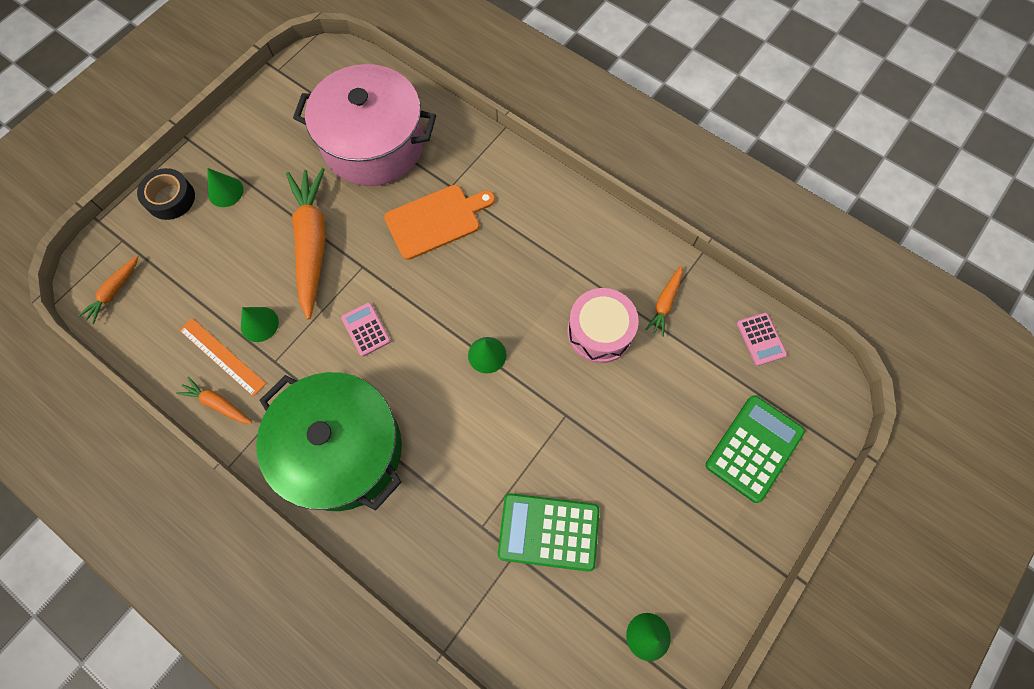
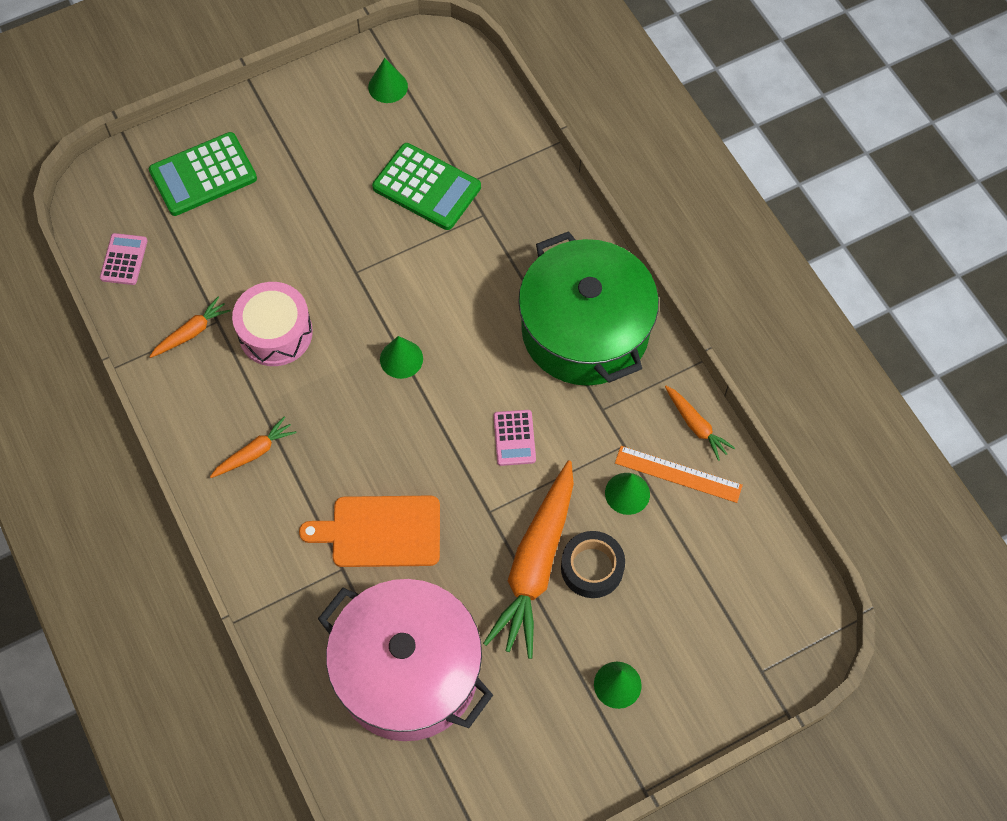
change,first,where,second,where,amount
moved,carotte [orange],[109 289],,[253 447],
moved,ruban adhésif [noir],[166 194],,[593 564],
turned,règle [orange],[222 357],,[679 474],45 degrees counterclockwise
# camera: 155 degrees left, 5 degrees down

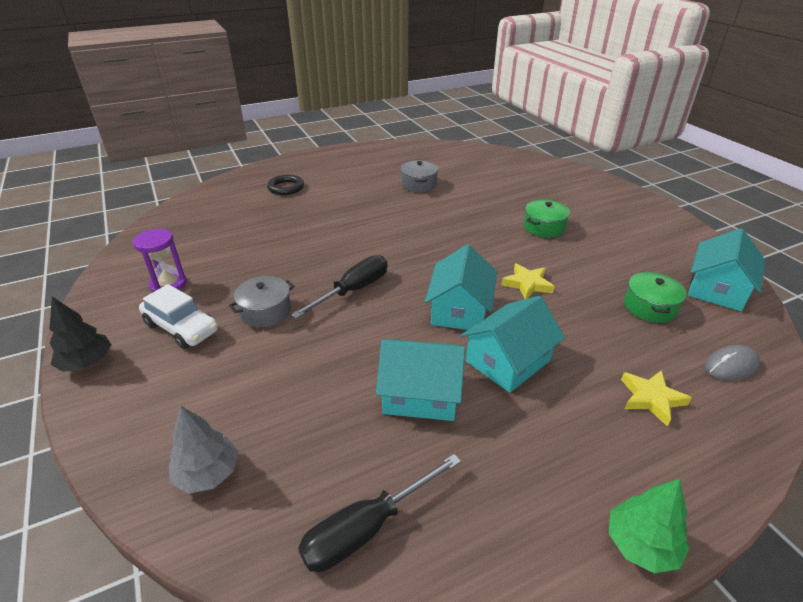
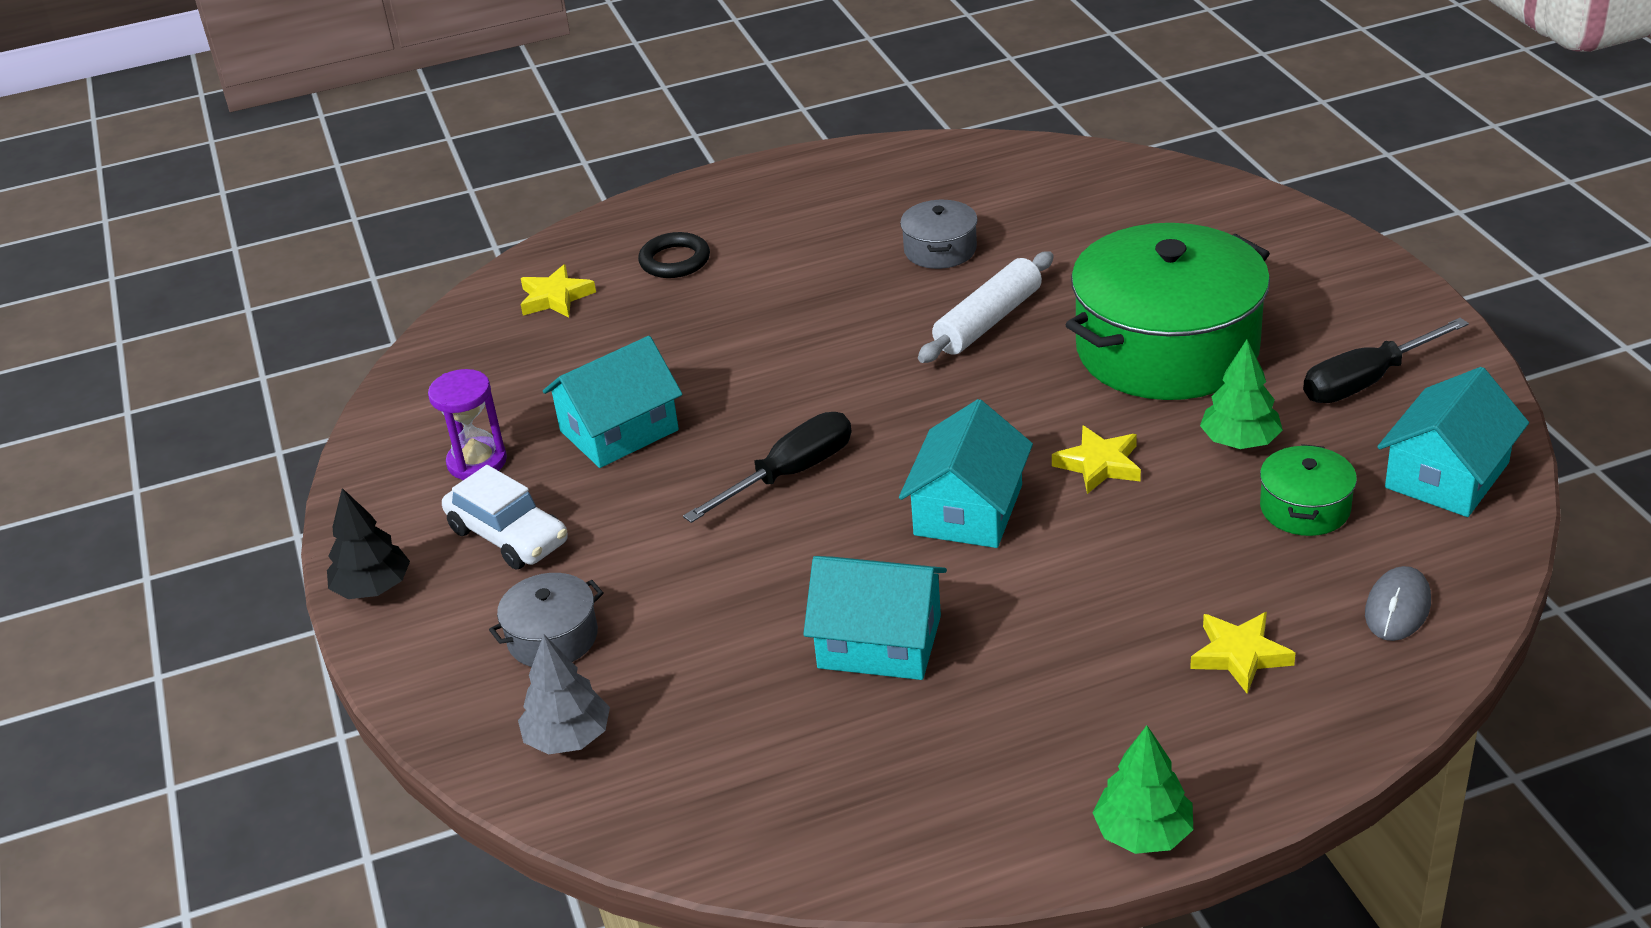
change,first,where,second,where,amount
moved,marmite [gris],[261 301],,[546 620],
moved,tournevis [noir],[379 513],,[1386 360],
moved,maison [turquoise],[513 344],,[613 402],
resized,marmite [vert],[547 219],,[1167 311],x2.29
turned,souris [gris],[732 363],,[1398 603],45 degrees counterclockwise
added,,,étoile [jaune],[558 290],
added,,,rouleau à pâtisserie [blanc],[986 307],
added,,,arbre [vert],[1241 394],
# camera: 10 degrees right, 0 degrees up

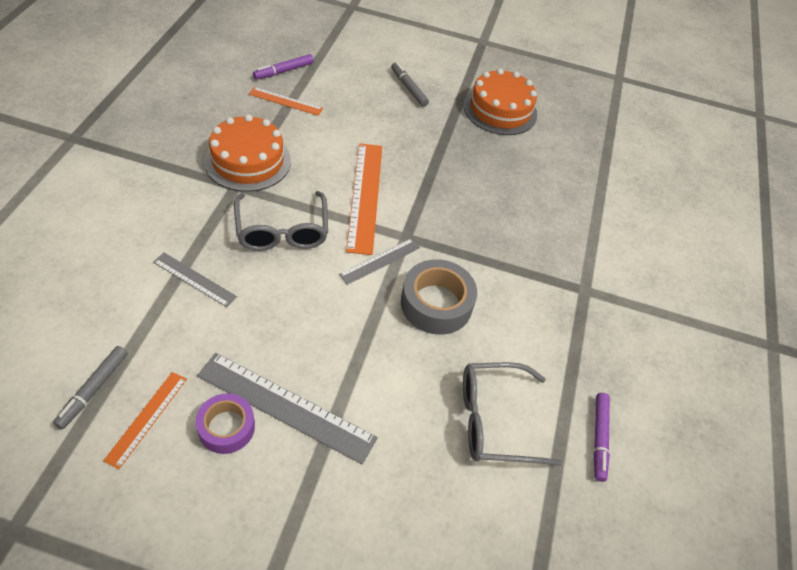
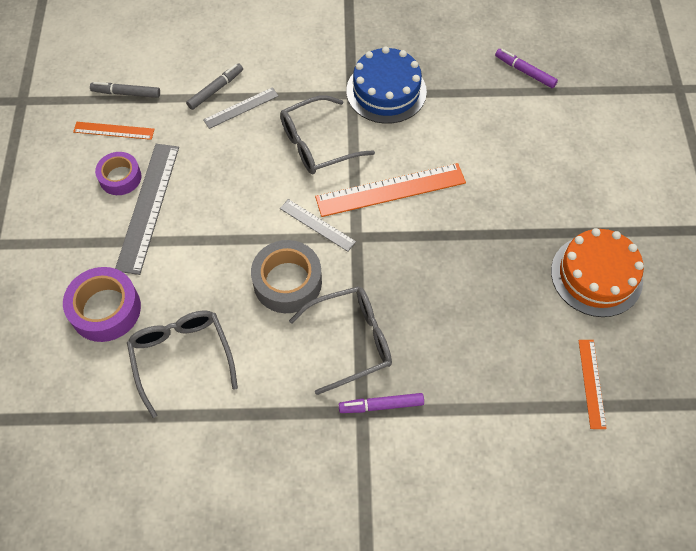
change,first,where,second,where,amount
turned,règle [gris],[195 280],,[240 108],45 degrees clockwise
recoloured,gâteau [orange],[247 153],gâteau [bleu],[386 85],
moved,règle [orange],[286 101],,[592 384],
moved,feutre [gris],[410 84],,[214 86],
moved,feutre [violet],[601 437],,[381 403],
added,,,ruban adhésif [violet],[102 304],
added,,,lunettes [gris],[340 340],
# camera: 80 degrees right, 10 degrees up

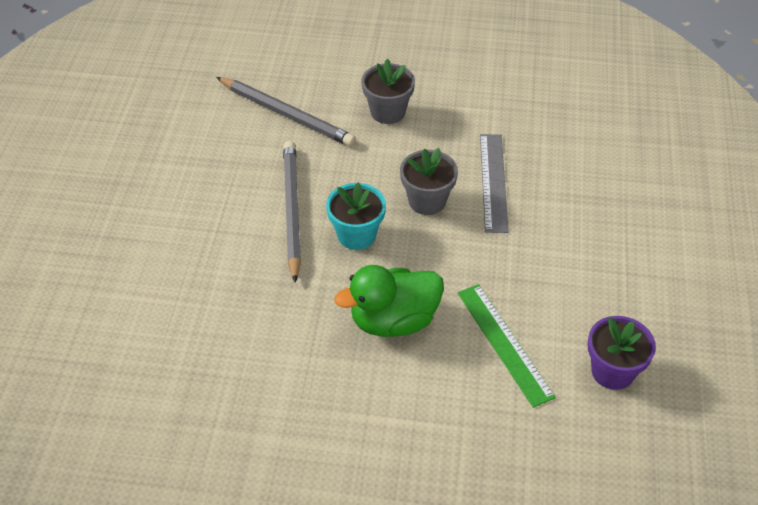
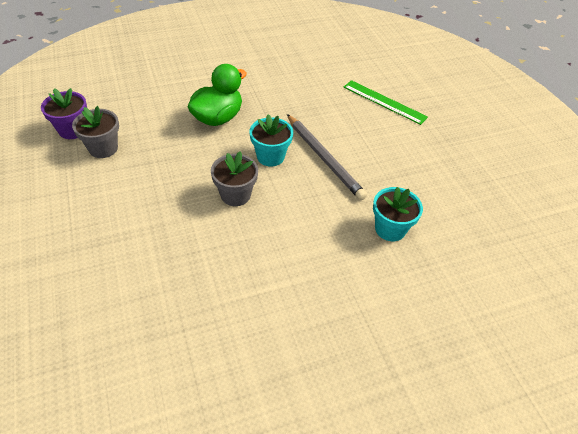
change,first,where,second,where,amount
replaced,crayon [gris],[286 111],pot de fleurs [turquoise],[398 214],
moved,pot de fleurs [gris],[388 91],,[95 132],
moved,règle [vert],[507 346],,[385 102],
removed,règle [gris],[494 183],,,
# camera: 150 degrees right, 0 degrees up

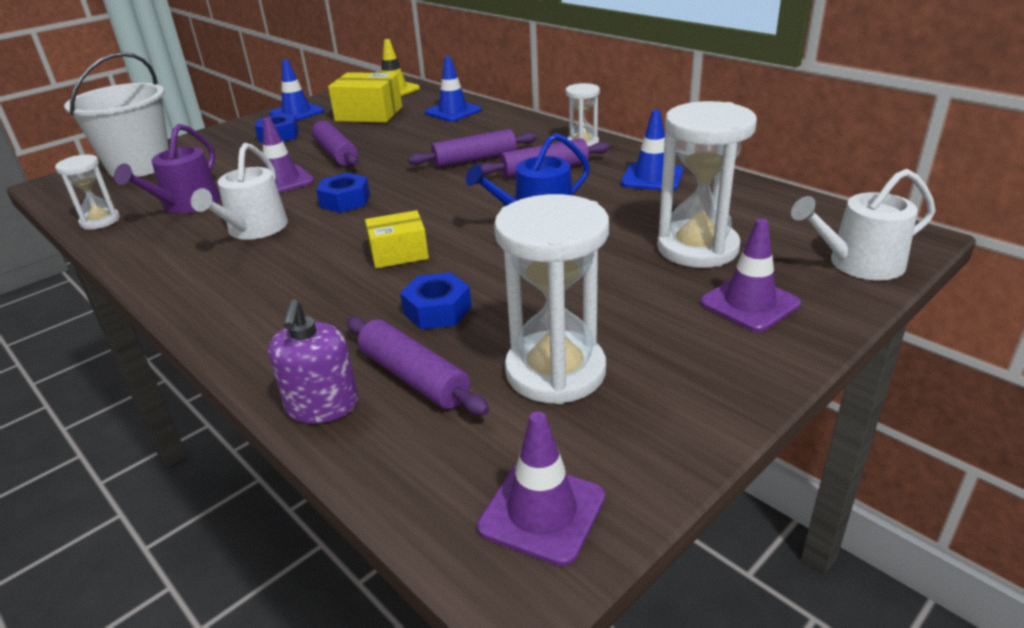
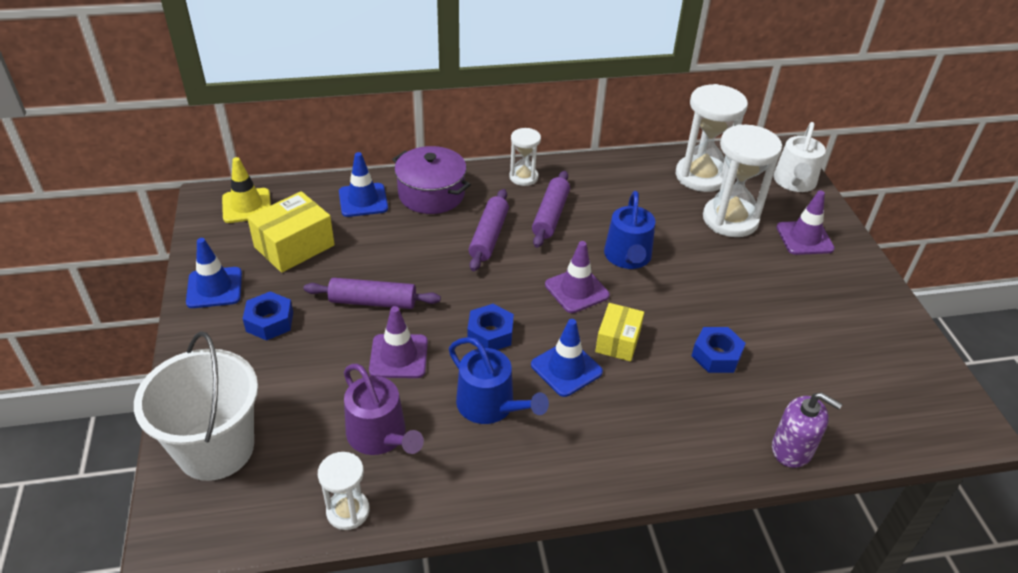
change,first,where,second,where,amount
recoloured,arrosoir [blanc],[239 191],arrosoir [bleu],[499 380],
removed,rouleau à pâtisserie [violet],[418 366],,,
moved,cône de chantier [violet],[541 488],,[577 277],
moved,sablier [blanc],[551 299],,[712 138],
moved,cône de chantier [bleu],[652 150],,[567 358],
added,,,marmite [violet],[431 180],
# camera: 60 degrees left, 10 degrees up

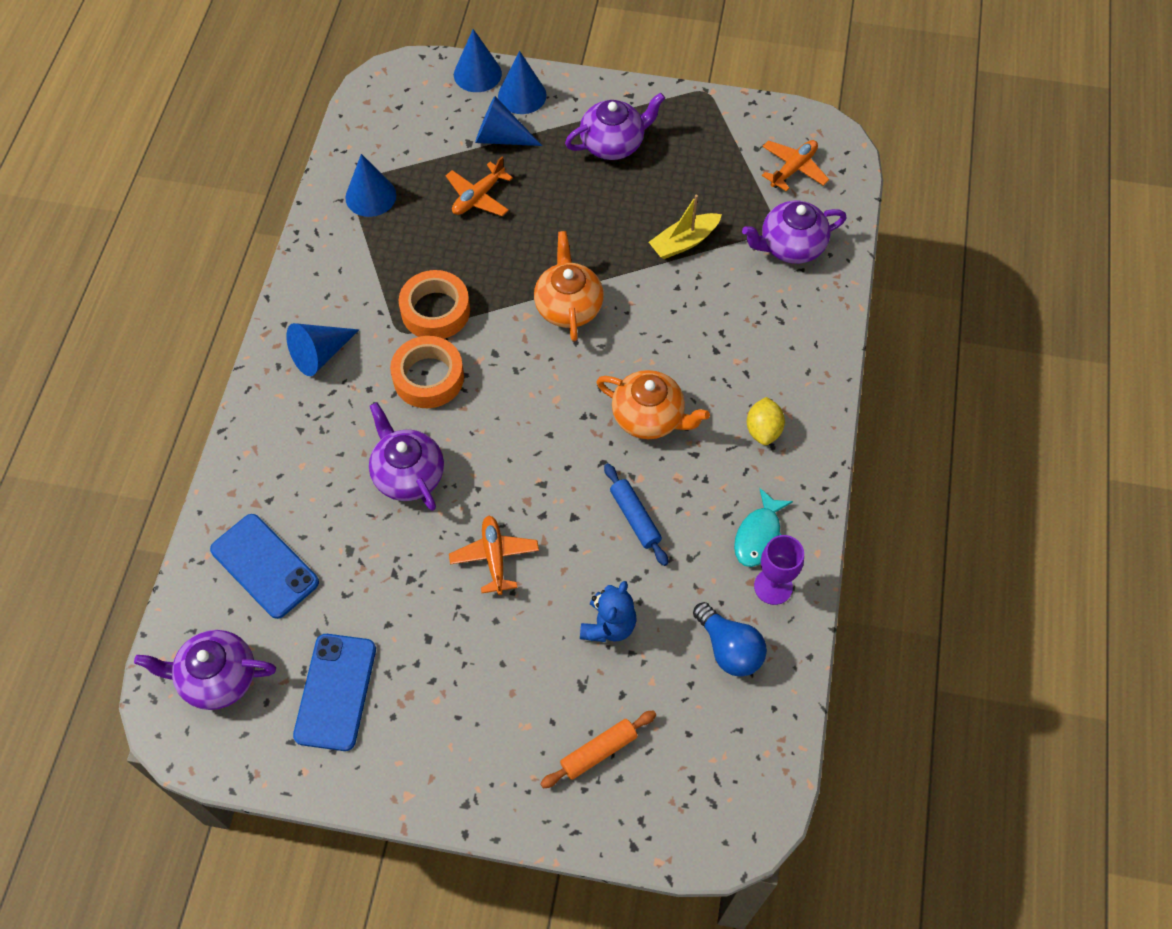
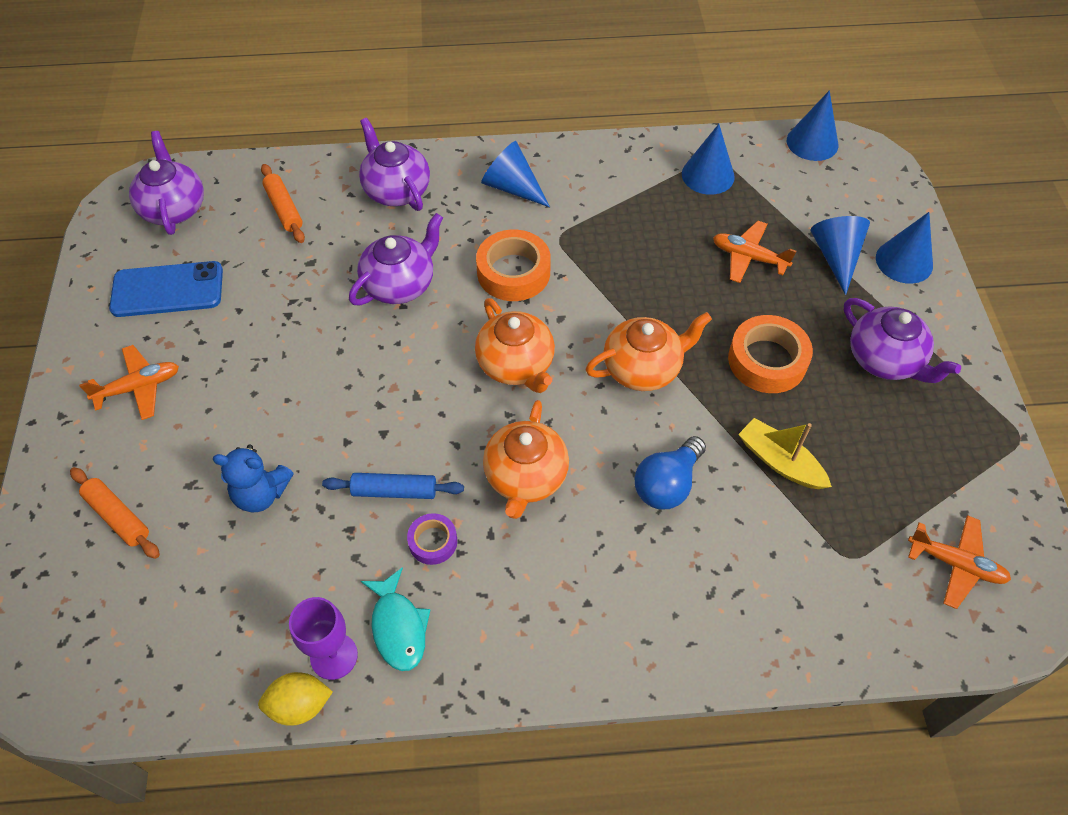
change,first,where,second,where,amount
replaced,téléphone [bleu],[264 566],rouleau à pâtisserie [orange],[283 203],
moved,ruban adhésif [orange],[434 304],,[770 354],
moved,avion [orange],[494 555],,[129 382],
moved,cône [bleu],[478 60],,[812 125],
turned,rouleau à pâtisserie [bleu],[636 514],,[393 486],45 degrees clockwise
moved,ampoule [bleu],[730 639],,[670 472],
turned,poisson [turquoise],[763 527],,[395 619],120 degrees counterclockwise
moved,théière [violet],[794 232],,[394 164],
moved,citron [jaune],[766 421],,[295 699],
added,,,ruban adhésif [violet],[432 539],
added,,,théière [orange],[515 345],
# camera: 75 degrees right, 5 degrees down

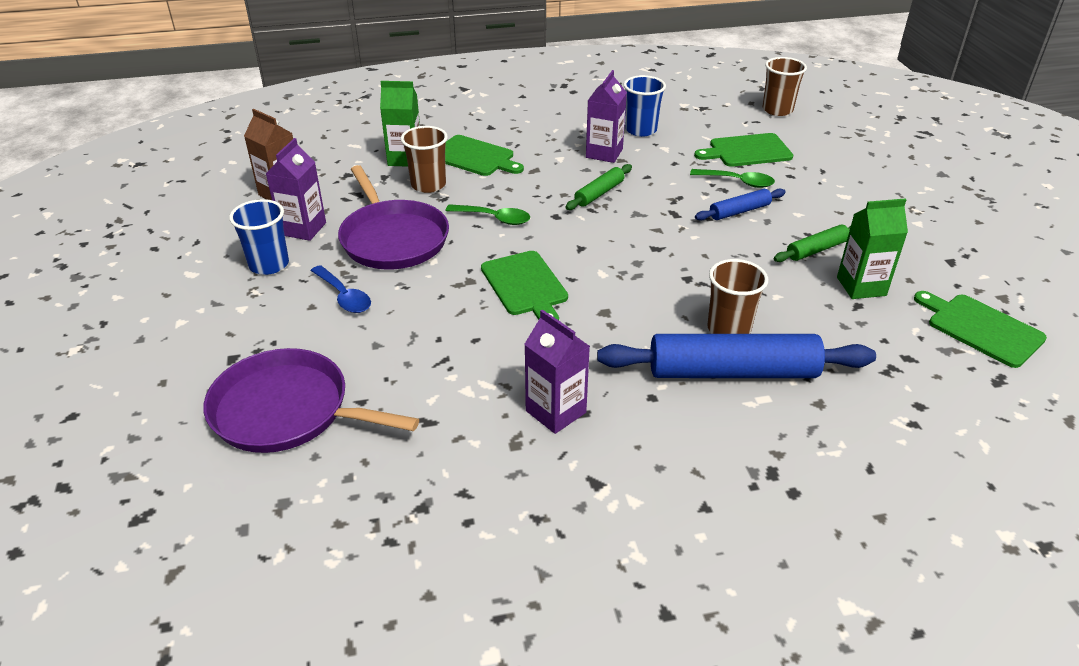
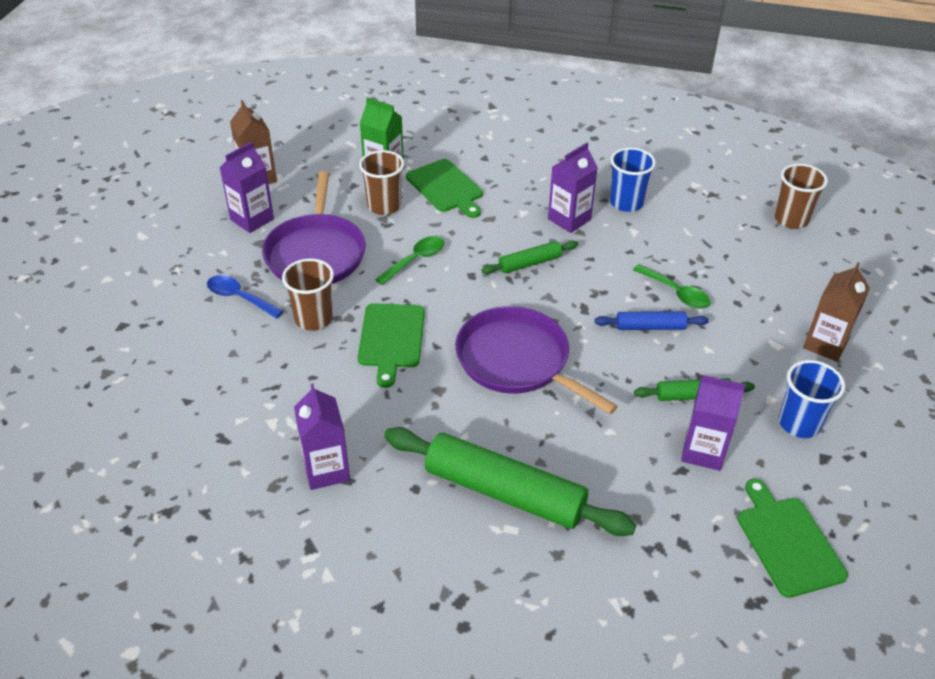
change,first,where,second,where,amount
moved,poêle [violet],[311 400],,[536 360],
moved,gobelet [bleu],[259 237],,[812 399],
turned,cuillère [bleu],[341 289],,[245 297],135 degrees clockwise
turned,cuillère [vert],[487 214],,[409 260],90 degrees counterclockwise
recoloured,rouleau à pâtisserie [bleu],[736 356],rouleau à pâtisserie [vert],[510 481],
removed,planche à découper [vert],[743 150],,,
moved,gobelet [marron],[737 296],,[308 294],
recoloured,brique de lait [vert],[872 249],brique de lait [violet],[713 423],
added,,,brique de lait [marron],[836 312],
# camera: 25 degrees right, 5 degrees up

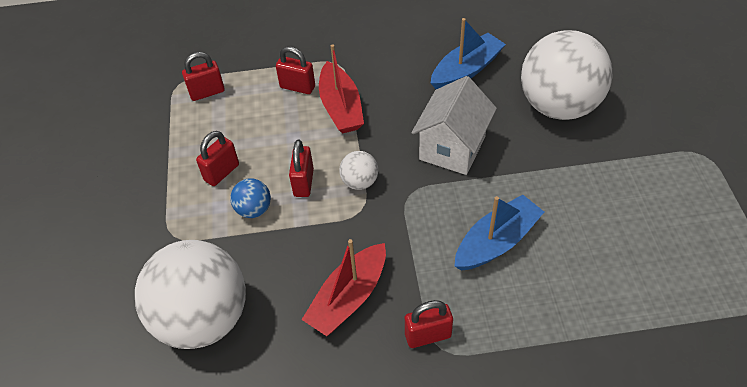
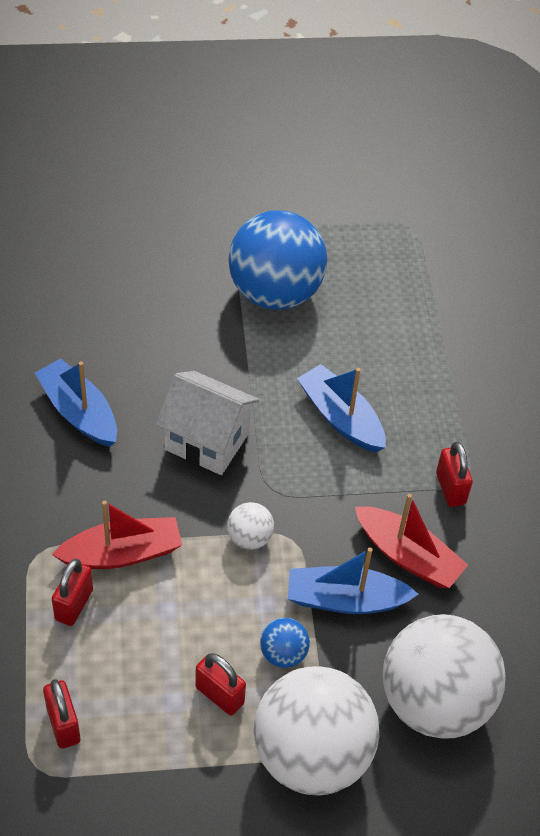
change,first,where,second,where,amount
removed,cadenas [rouge],[301 168],,,
moved,balle [blanc],[567 75],,[316 730],
added,,,balle [bleu],[277 260],
added,,,bateau [bleu],[353 580],
# camera: 95 degrees left, 0 degrees up

